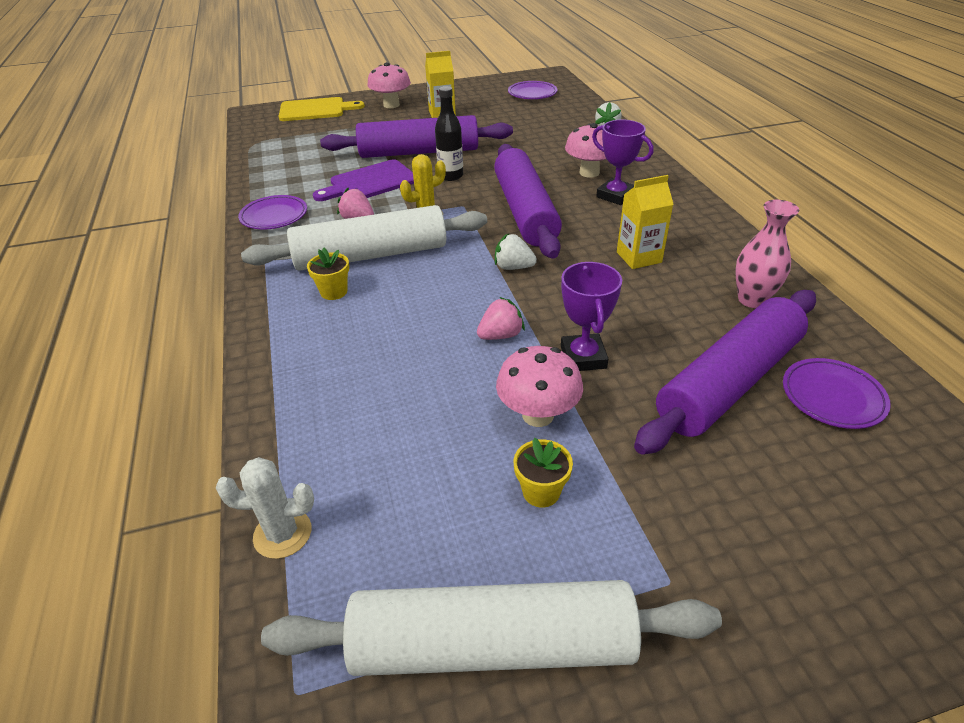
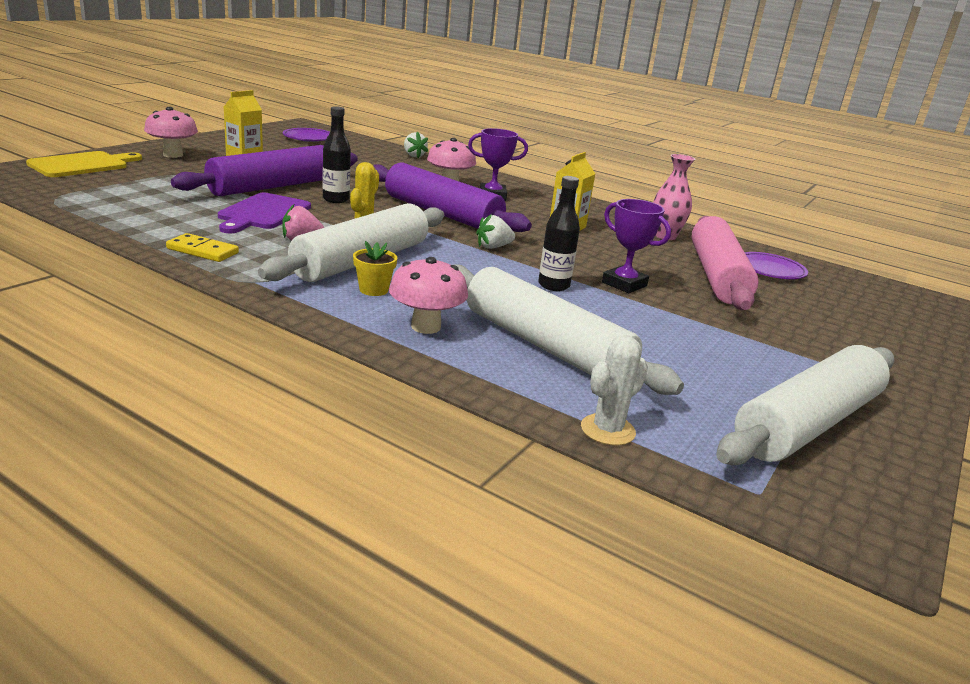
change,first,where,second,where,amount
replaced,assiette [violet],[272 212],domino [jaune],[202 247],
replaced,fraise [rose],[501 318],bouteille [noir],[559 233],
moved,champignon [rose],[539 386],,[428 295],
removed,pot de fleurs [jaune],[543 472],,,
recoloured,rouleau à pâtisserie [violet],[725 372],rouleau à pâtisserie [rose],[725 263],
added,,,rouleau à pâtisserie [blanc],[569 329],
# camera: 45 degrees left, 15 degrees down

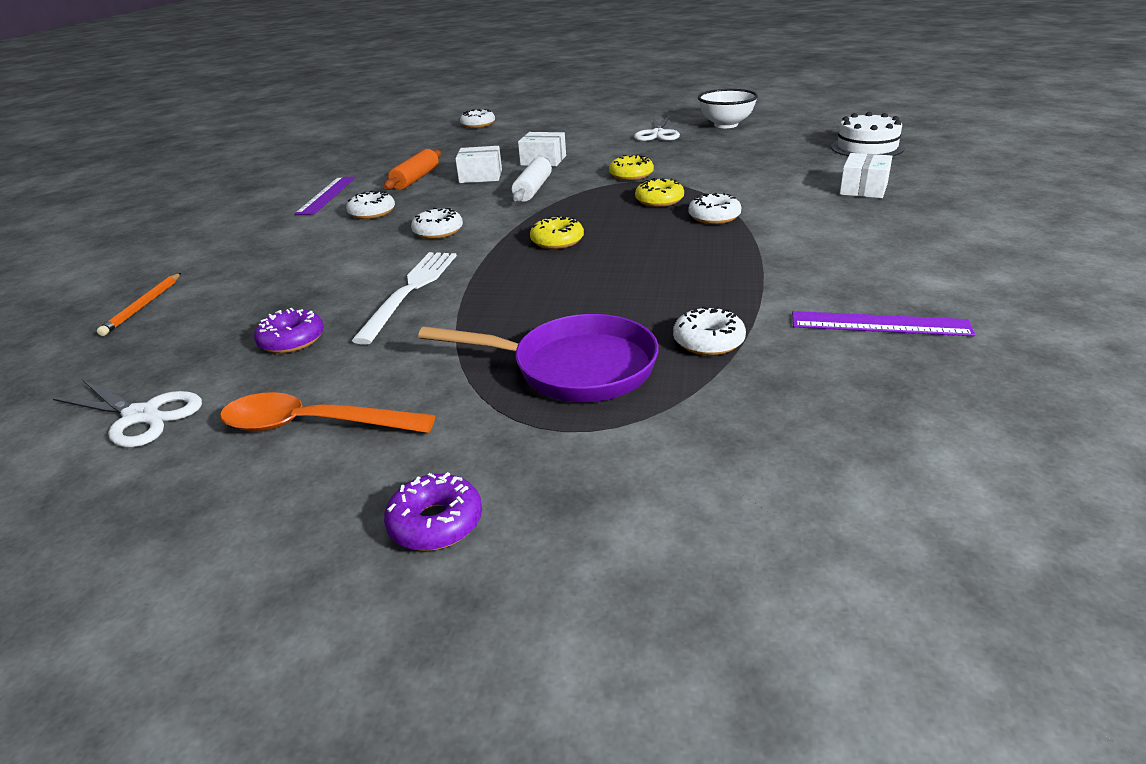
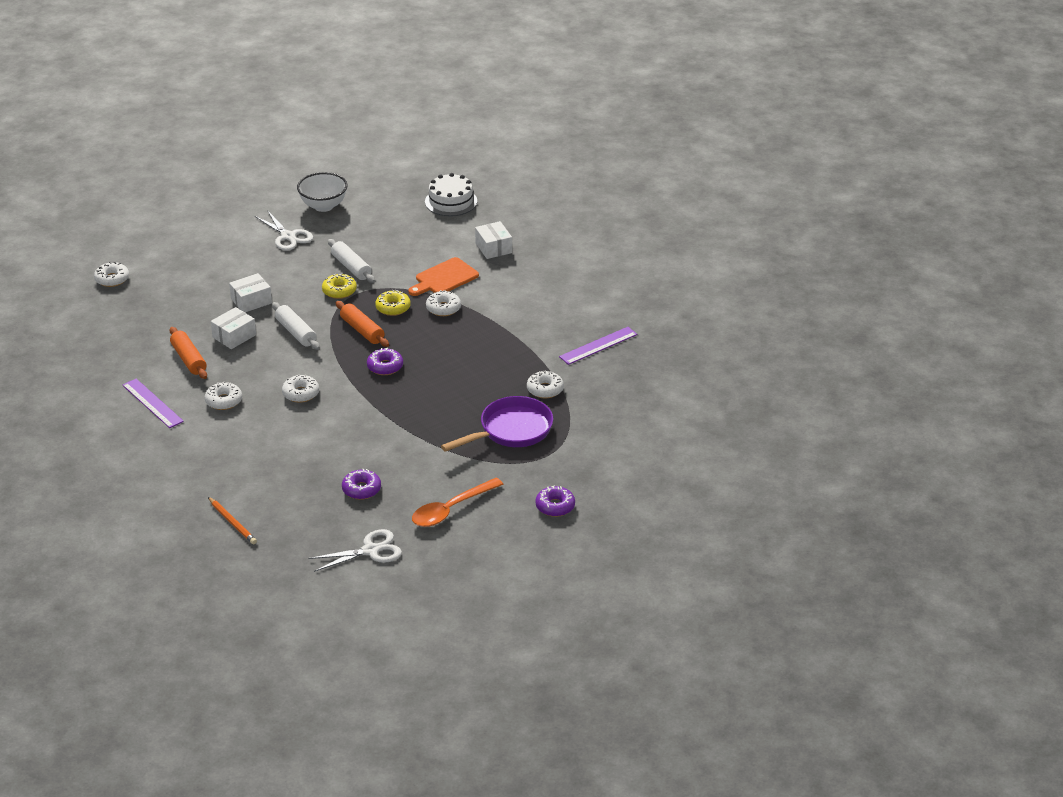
change,first,where,second,where,amount
removed,fourchette [blanc],[404 298],,,
recoloured,beignet [jaune],[557 232],beignet [violet],[385 361],
added,,,rouleau à pâtisserie [blanc],[351 261],
added,,,rouleau à pâtisserie [orange],[362 324],
added,,,planche à découper [orange],[443 276],
# camera: 50 degrees left, 5 degrees up

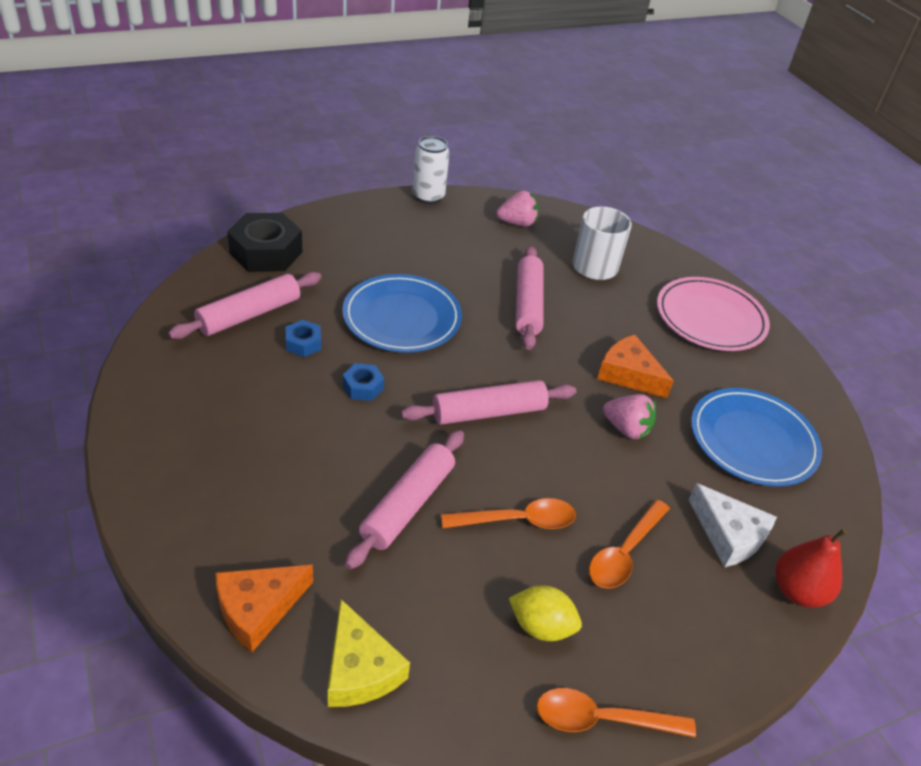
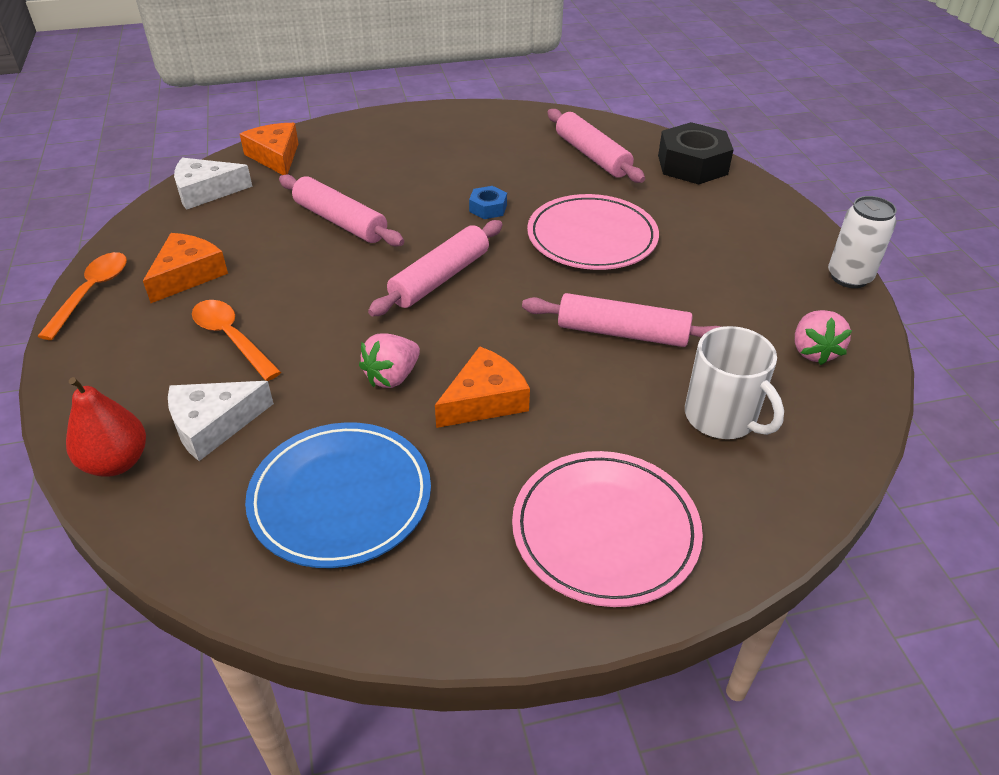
change,first,where,second,where,amount
removed,écrou [bleu],[303 338],,,
recoloured,fromage [jaune],[369 653],fromage [blanc],[213 184],
recoloured,assiette [bleu],[402 313],assiette [rose],[593 232],
turned,rouleau à pâtisserie [rose],[488 402],,[435 268],45 degrees clockwise
removed,cuillère [orange],[508 513],,,
replaced,citron [jaune],[545 613],fromage [orange],[185 268],
# camera: 105 degrees right, 0 degrees up

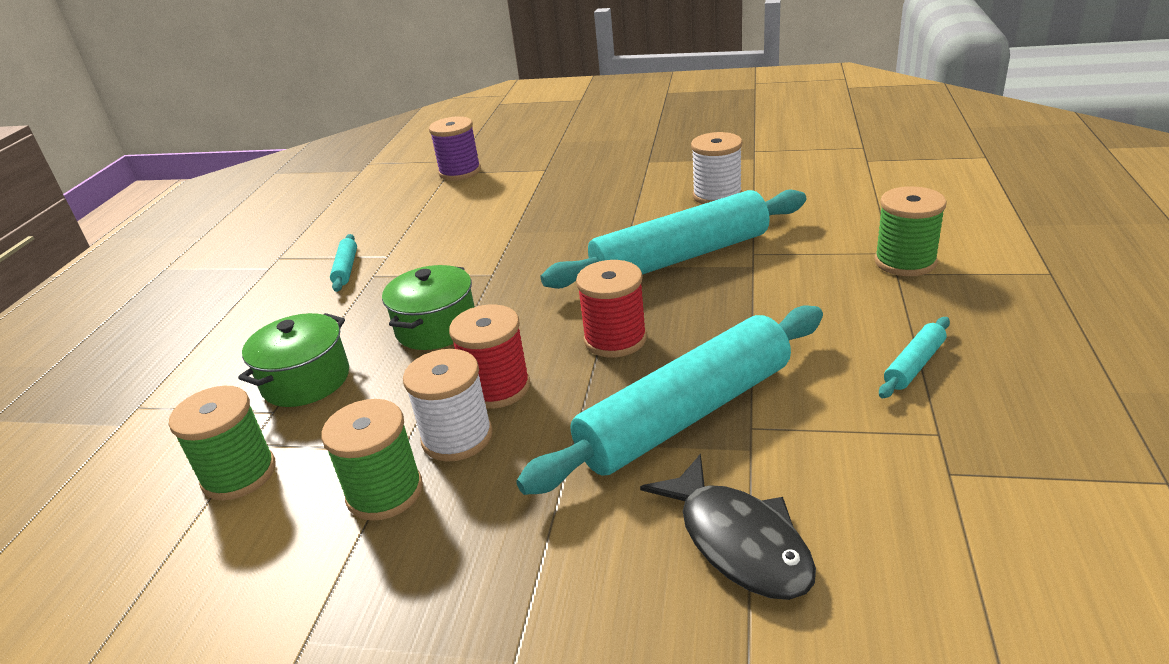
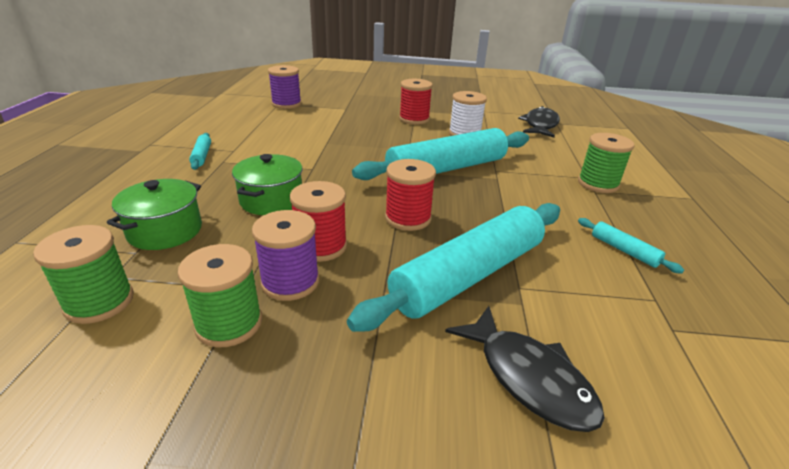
change,first,where,second,where,amount
recoloured,bobine [blanc],[448 405],bobine [violet],[285 255],
turned,rouleau à pâtisserie [turquoise],[914 357],,[631 246],75 degrees counterclockwise
added,,,bobine [rouge],[416 102],
added,,,poisson [noir],[539 121],
# camera: 10 degrees left, 0 degrees up

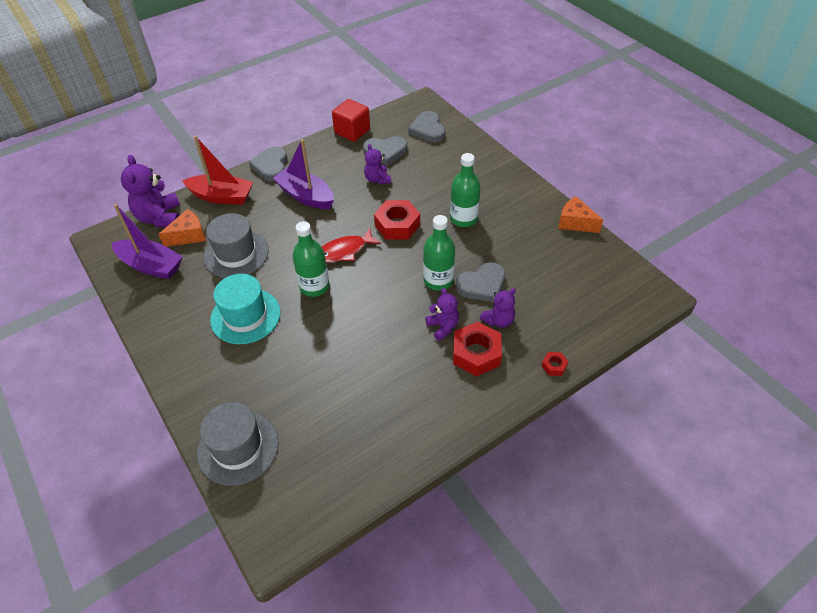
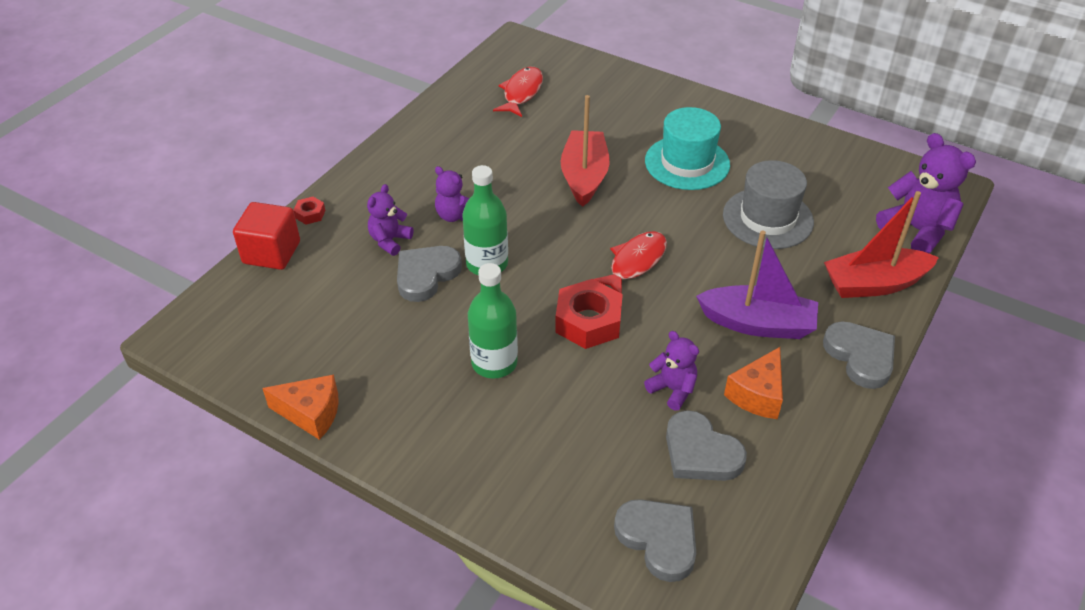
change,first,where,second,where,amount
removed,bateau [violet],[147 241],,,
moved,fromage [orange],[182 228],,[753 383],
removed,chapeau [gris],[238 444],,,
removed,bouteille [vert],[311 259],,,
moved,cube [rouge],[351 120],,[266 236],
turned,cœur [gris],[385 151],,[706 445],105 degrees counterclockwise
removed,écrou [rouge],[477 348],,,
added,,,poisson [rouge],[518 92],
added,,,bateau [rouge],[585 151],
# camera: 155 degrees right, 5 degrees down

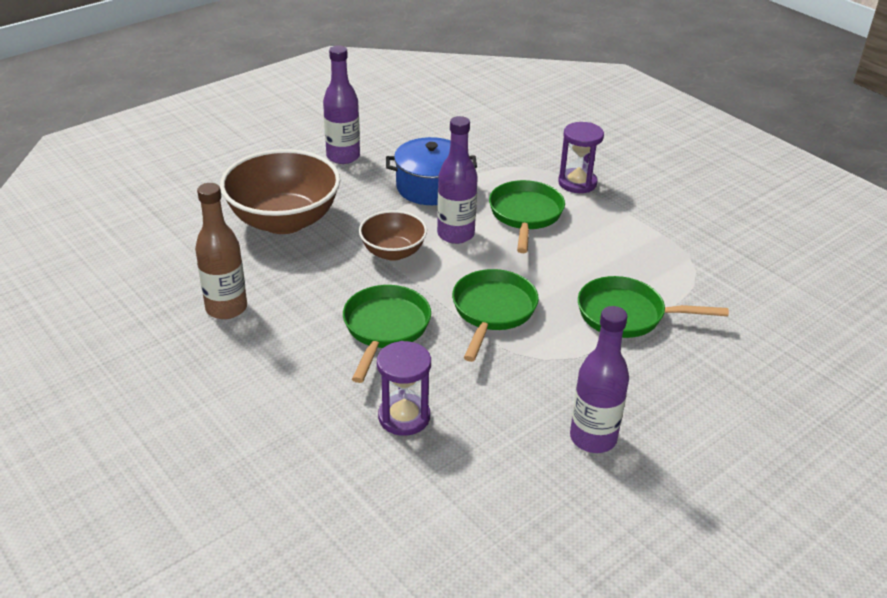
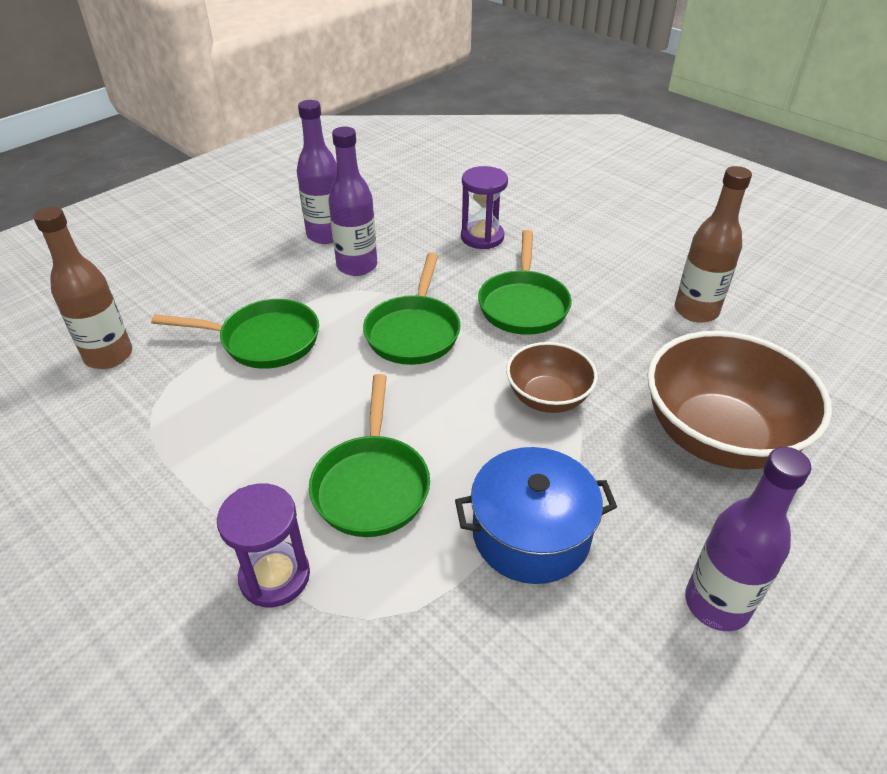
change,first,where,second,where,amount
moved,bouteille [violet],[457 180],,[352 201],
added,,,bouteille [marron],[82 287],
# camera: 175 degrees right, 5 degrees up

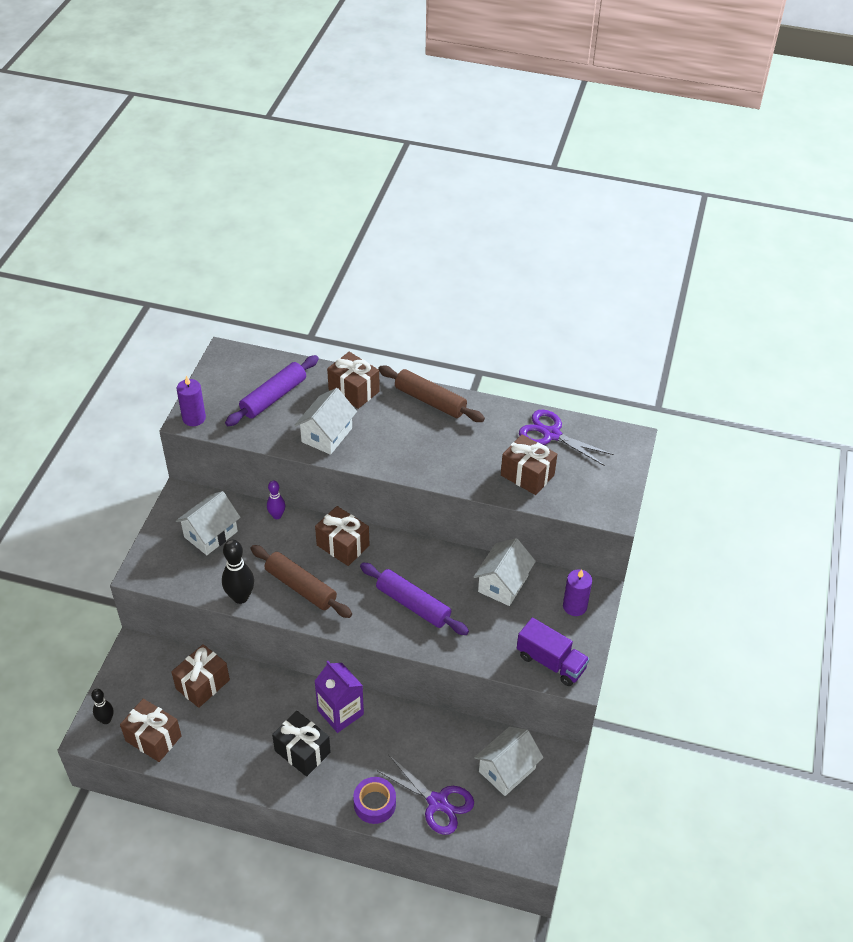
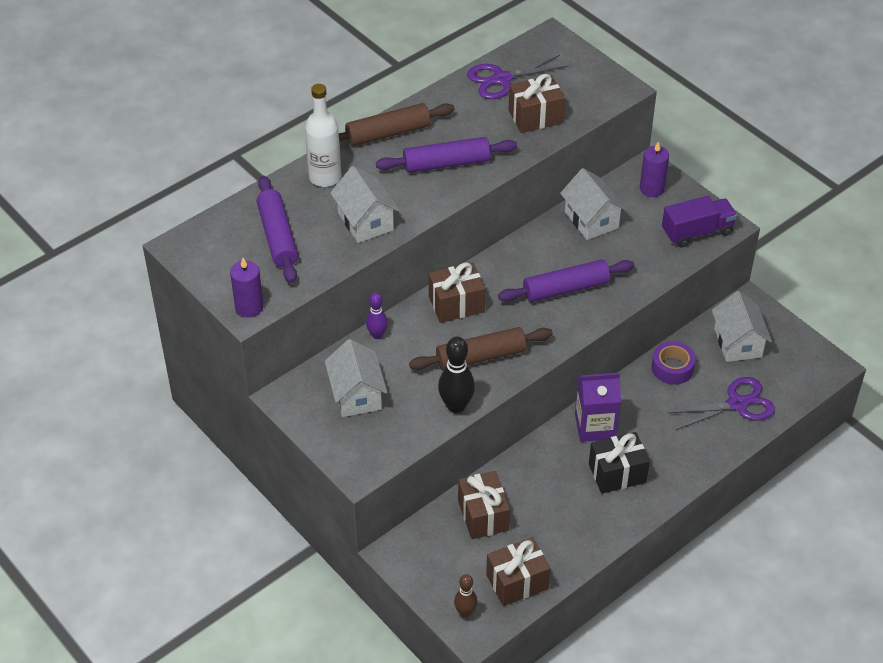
change,first,where,second,where,amount
recoloured,quille [noir],[102 706],quille [marron],[466 595],
replaced,cadeau [marron],[353 380],bouteille [blanc],[323 135],
moved,ruban adhésif [violet],[374 800],,[673 363],
added,,,rouleau à pâtisserie [violet],[446 155],
# camera: 55 degrees left, 0 degrees up

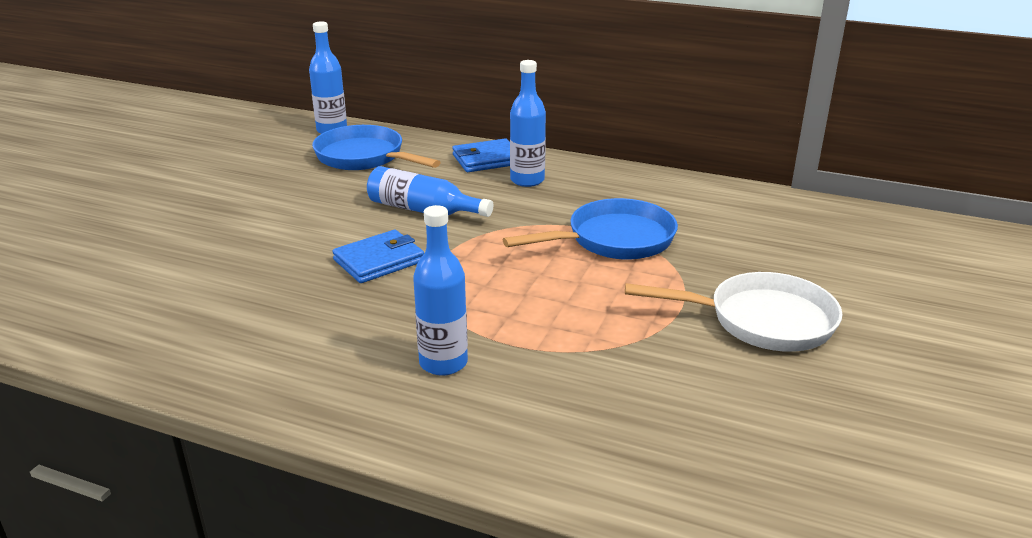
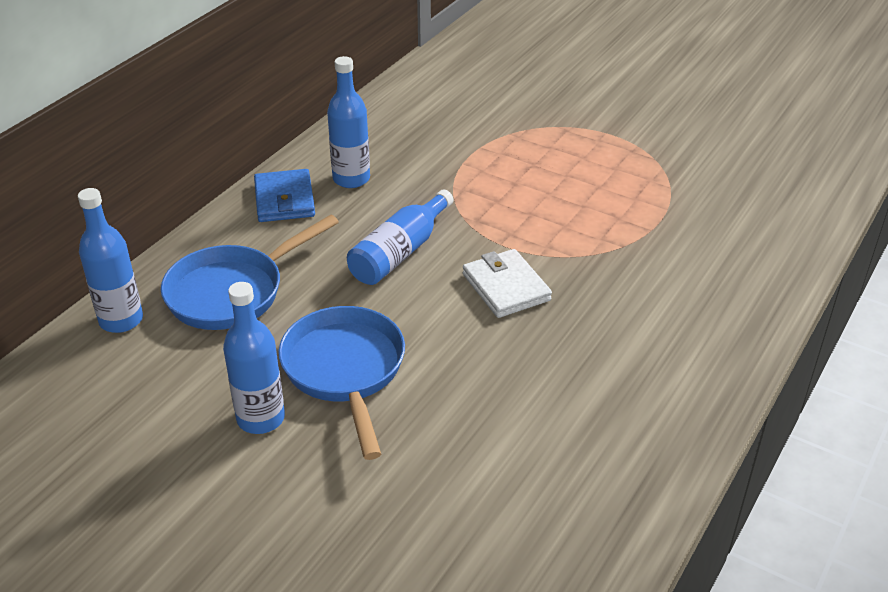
change,first,where,second,where,amount
recoloured,portefeuille [bleu],[378 256],portefeuille [blanc],[507 283],
moved,bouteille [bleu],[440 290],,[254 358],
moved,poêle [bleu],[590 229],,[341 383],
removed,poêle [blanc],[733 312],,,
# camera: 80 degrees left, 10 degrees up

